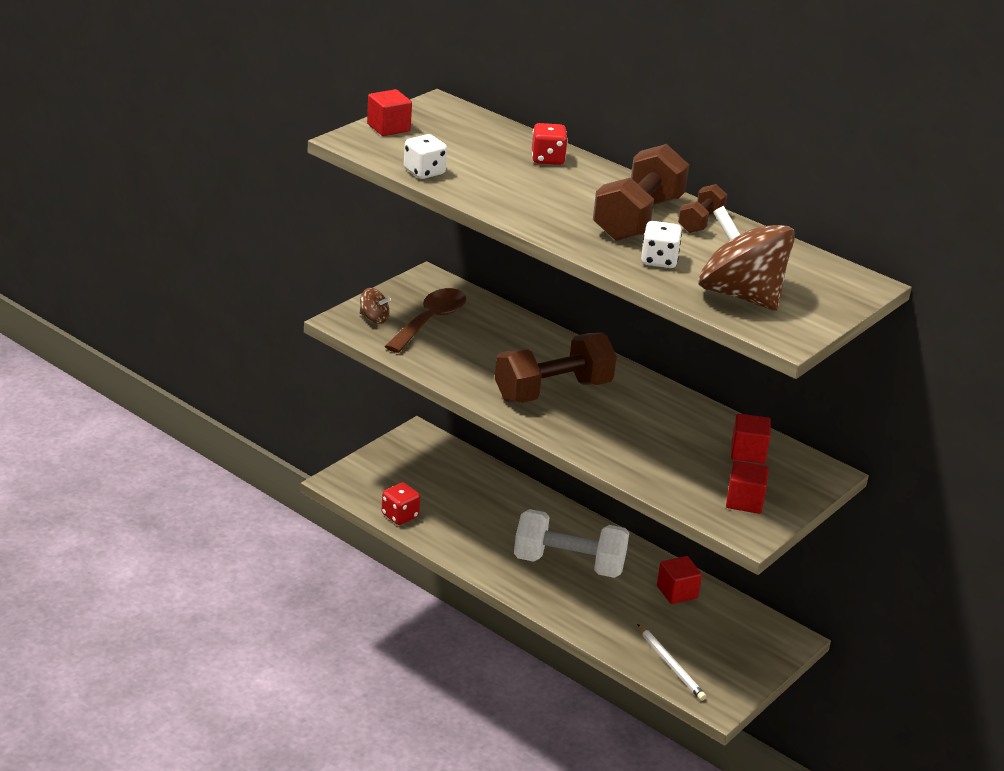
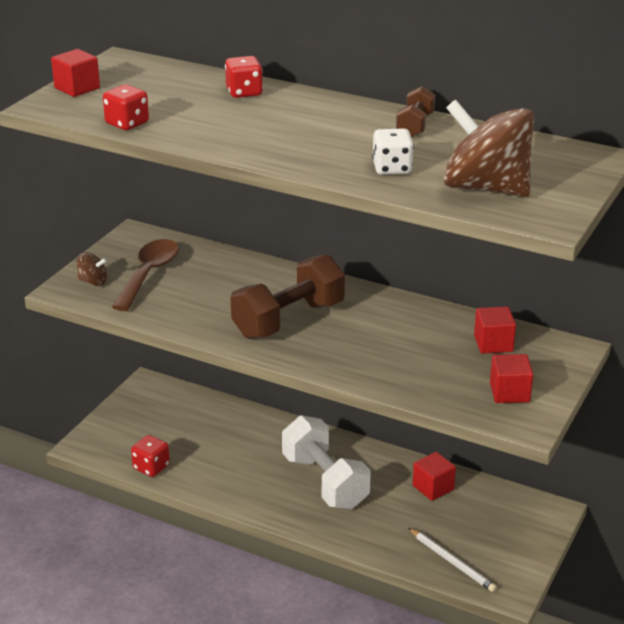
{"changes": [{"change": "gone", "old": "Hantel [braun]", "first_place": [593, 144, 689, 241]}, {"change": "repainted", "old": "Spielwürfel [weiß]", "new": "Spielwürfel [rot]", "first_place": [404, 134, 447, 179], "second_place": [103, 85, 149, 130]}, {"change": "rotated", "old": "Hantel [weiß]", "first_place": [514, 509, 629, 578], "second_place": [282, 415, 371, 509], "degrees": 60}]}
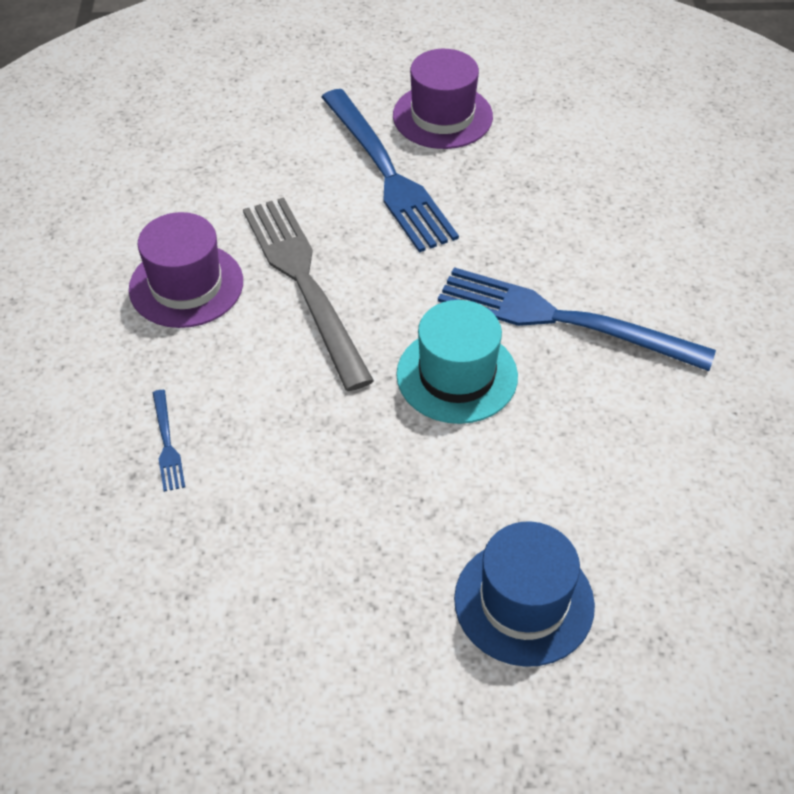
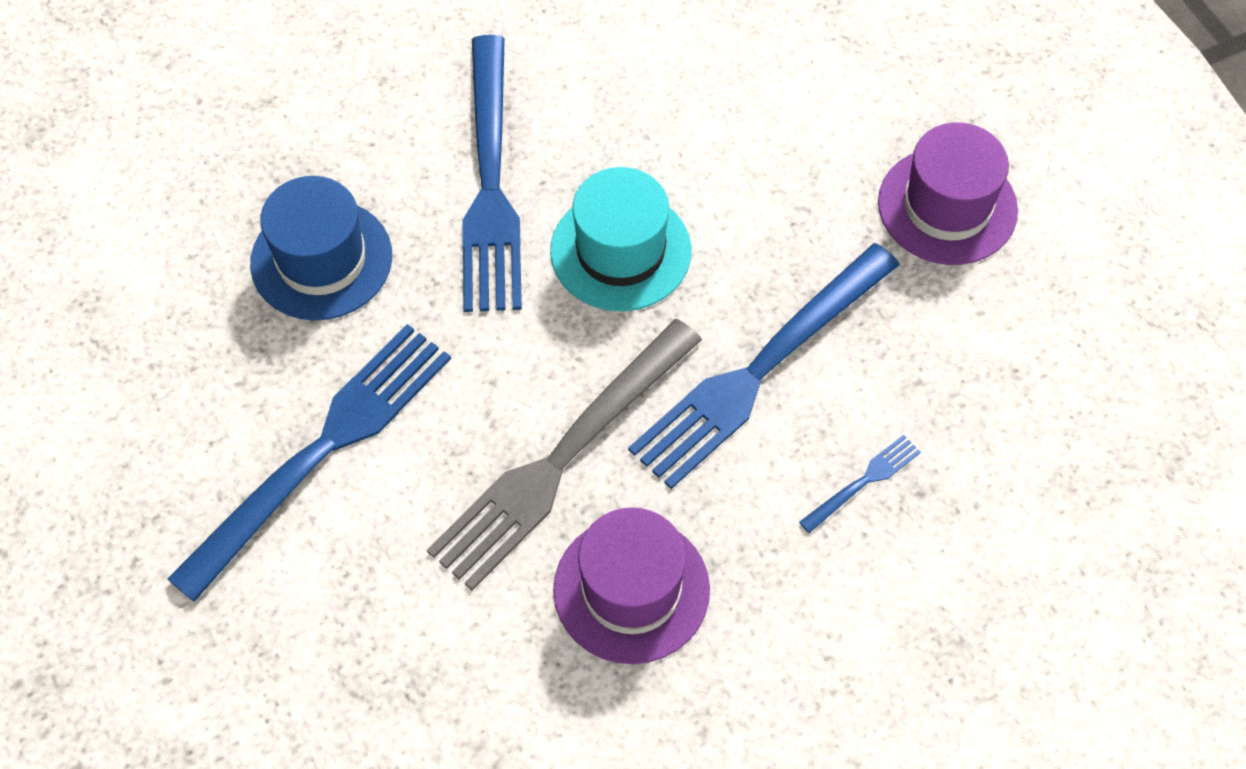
{"changes": [{"change": "new", "new": "Gabel [blau]", "second_place": [628, 243, 900, 489]}, {"change": "shifted", "old": "Hut [lila]", "first_place": [393, 49, 493, 149], "second_place": [878, 122, 1018, 265]}, {"change": "shifted", "old": "Hut [blau]", "first_place": [454, 521, 595, 667], "second_place": [250, 176, 392, 321]}]}
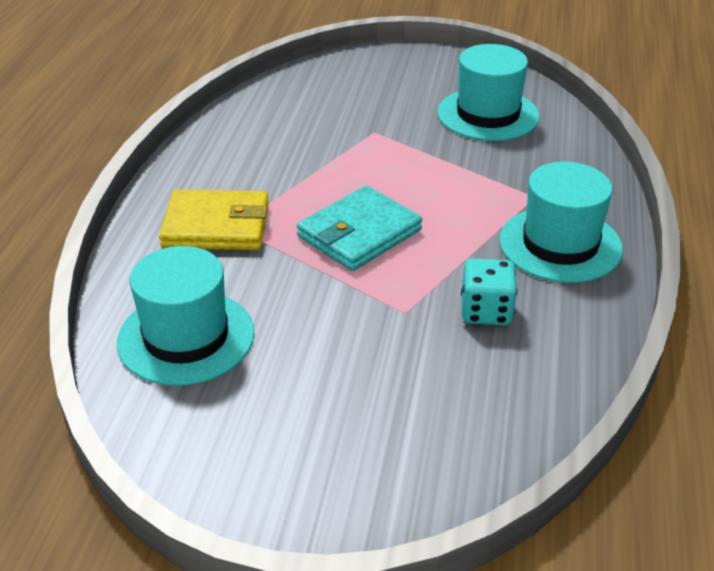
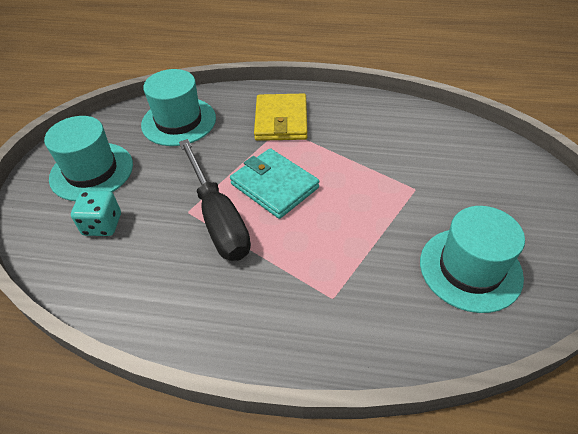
{"changes": [{"change": "new", "new": "Schraubenzieher [schwarz]", "second_place": [179, 139, 251, 261]}, {"change": "shifted", "old": "Spielwürfel [türkis]", "first_place": [461, 259, 517, 325], "second_place": [71, 191, 121, 236]}, {"change": "shifted", "old": "Hut [türkis]", "first_place": [499, 162, 623, 283], "second_place": [44, 116, 133, 201]}]}
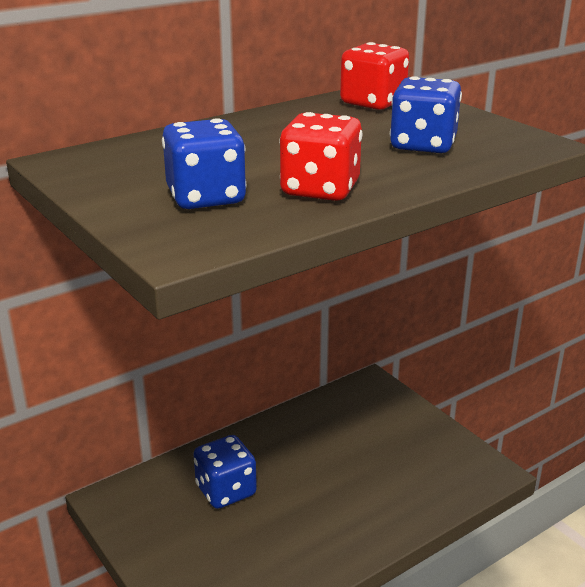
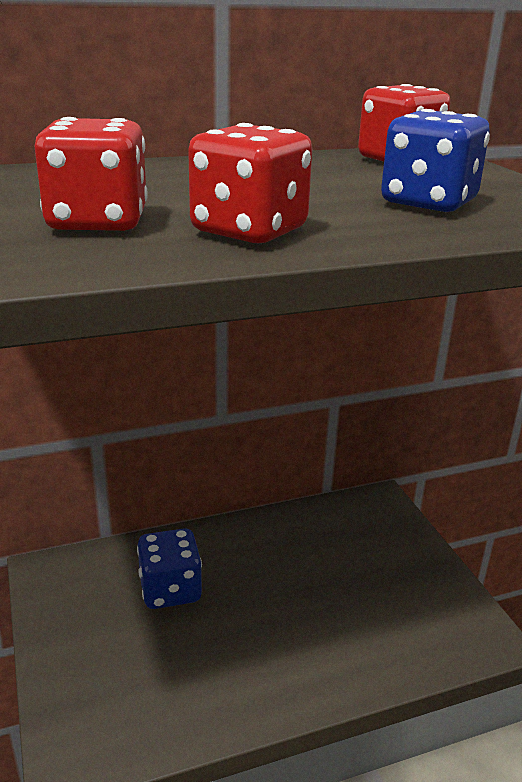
{"changes": [{"change": "repainted", "old": "Spielwürfel [blau]", "new": "Spielwürfel [rot]", "first_place": [162, 118, 247, 209], "second_place": [35, 117, 148, 231]}]}
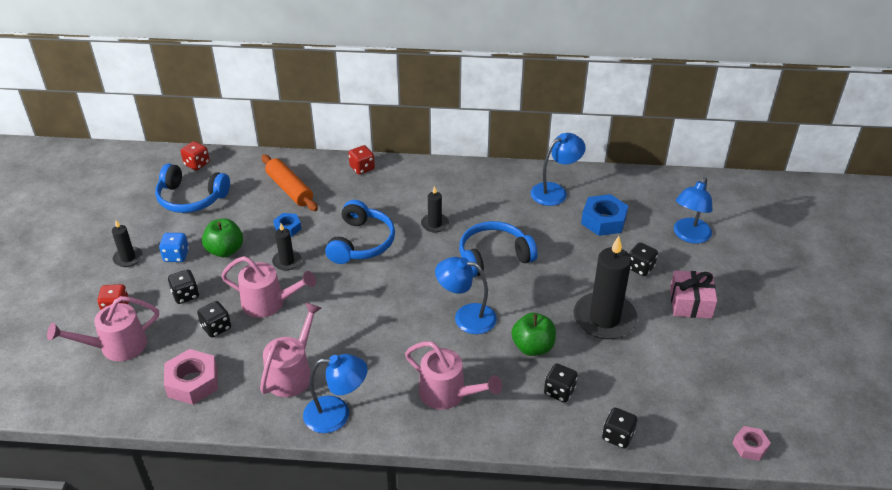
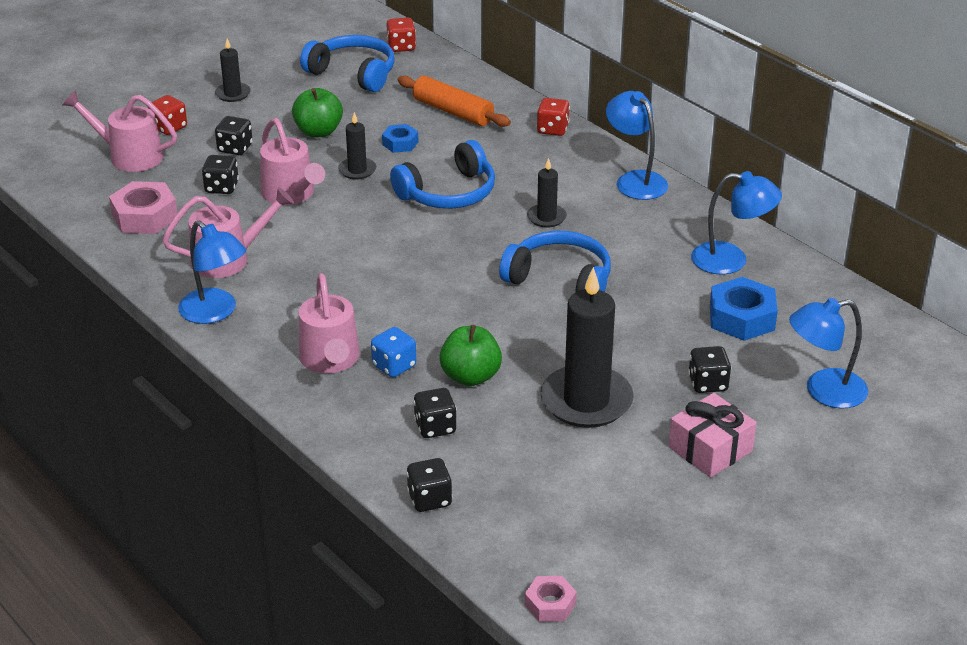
{"changes": [{"change": "shifted", "old": "Spielwürfel [blau]", "first_place": [159, 233, 189, 262], "second_place": [371, 327, 416, 377]}, {"change": "shifted", "old": "Lampe [blau]", "first_place": [435, 257, 497, 334], "second_place": [606, 91, 668, 200]}, {"change": "rotated", "old": "Kopfhörer [blau]", "first_place": [155, 164, 230, 213], "second_place": [300, 35, 395, 92], "degrees": 150}, {"change": "rotated", "old": "Nudelholz [orange]", "first_place": [261, 155, 318, 211], "second_place": [398, 76, 511, 127], "degrees": -60}]}
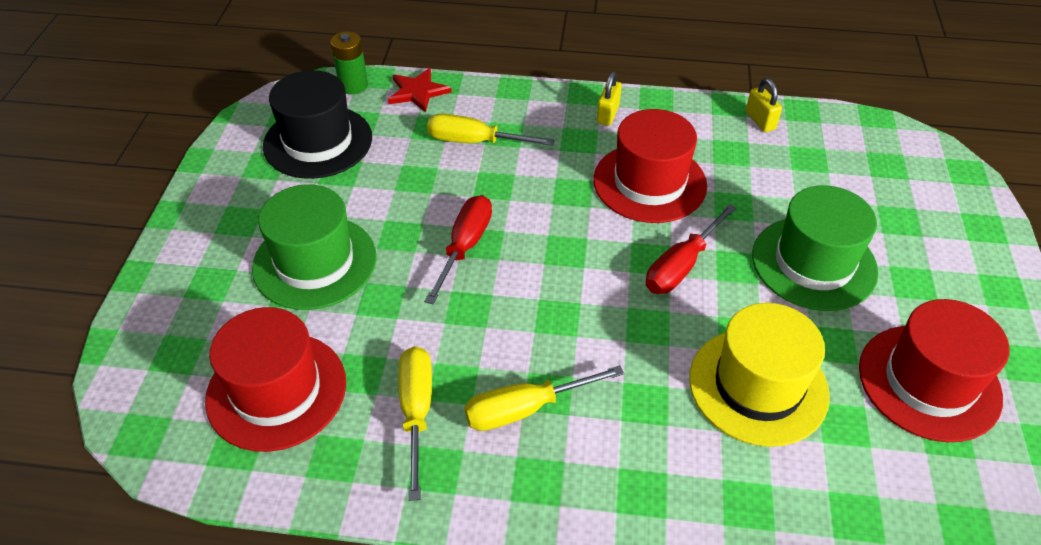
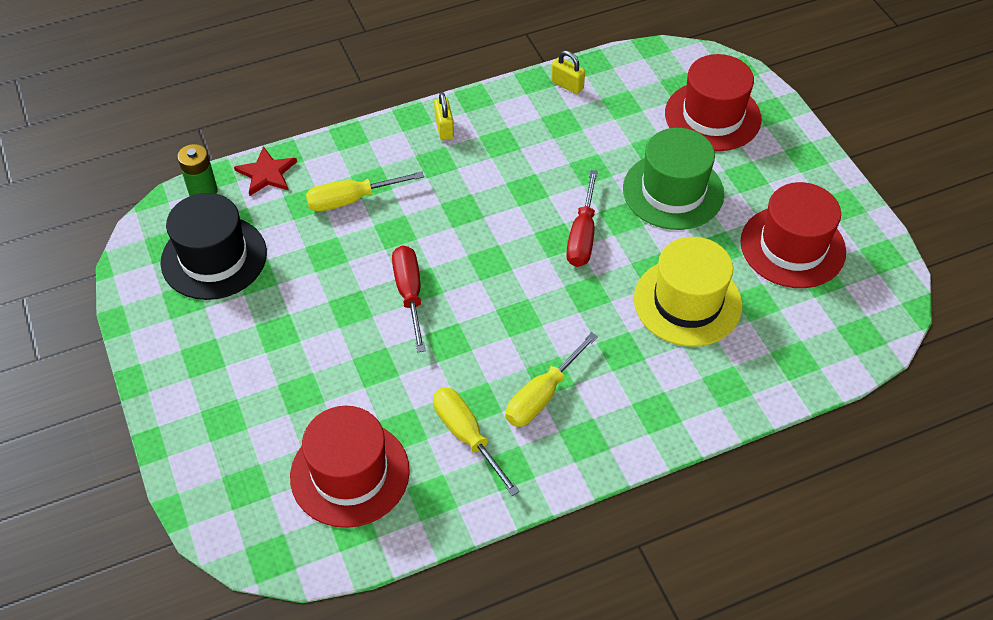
{"changes": [{"change": "gone", "old": "Hut [grün]", "first_place": [252, 184, 376, 310]}, {"change": "shifted", "old": "Hut [rot]", "first_place": [593, 109, 707, 223], "second_place": [665, 54, 762, 151]}]}
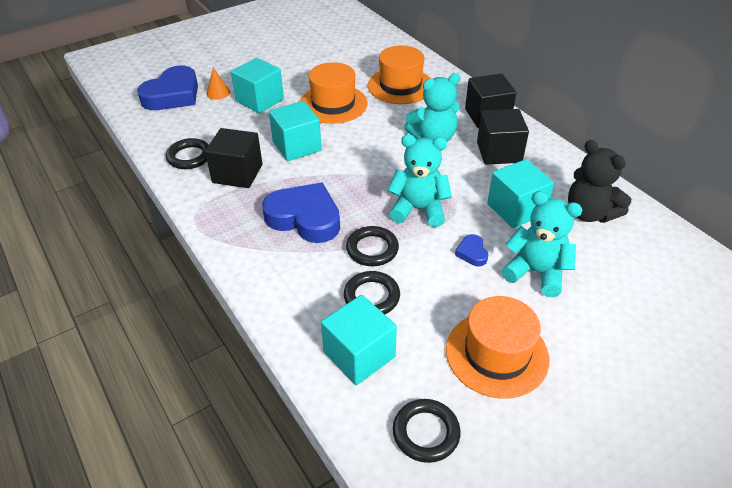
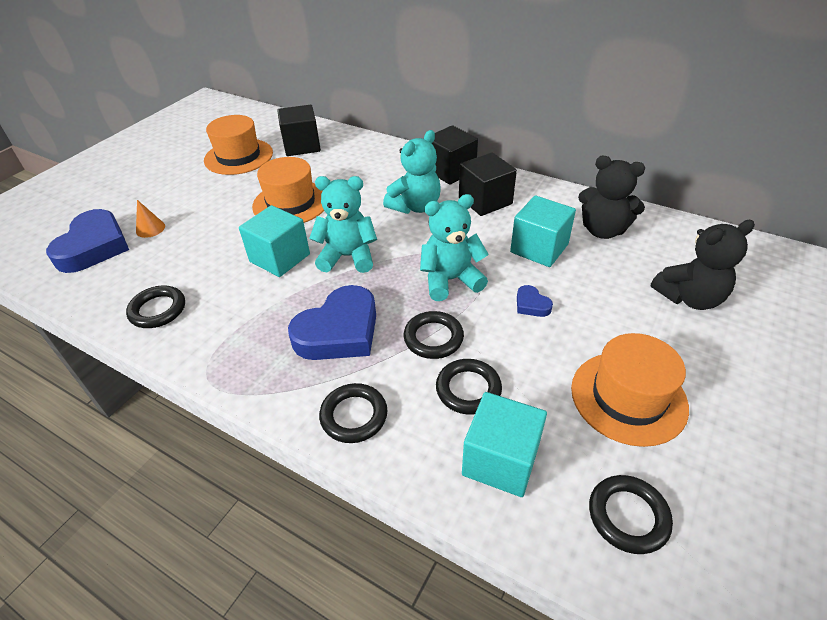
{"changes": [{"change": "gone", "old": "Kubus [türkis]", "first_place": [231, 58, 284, 113]}, {"change": "new", "new": "Ring [schwarz]", "second_place": [319, 383, 387, 443]}, {"change": "new", "new": "Teddybär [schwarz]", "second_place": [650, 220, 755, 310]}, {"change": "shifted", "old": "Kubus [schwarz]", "first_place": [205, 128, 263, 188], "second_place": [277, 105, 321, 156]}, {"change": "shifted", "old": "Hut [orange]", "first_place": [368, 46, 431, 104], "second_place": [204, 115, 273, 175]}, {"change": "shifted", "old": "Teddybär [türkis]", "first_place": [501, 191, 583, 298], "second_place": [309, 176, 377, 273]}, {"change": "rotated", "old": "Herz [blau]", "first_place": [262, 183, 340, 243], "second_place": [288, 285, 376, 360], "degrees": 135}]}
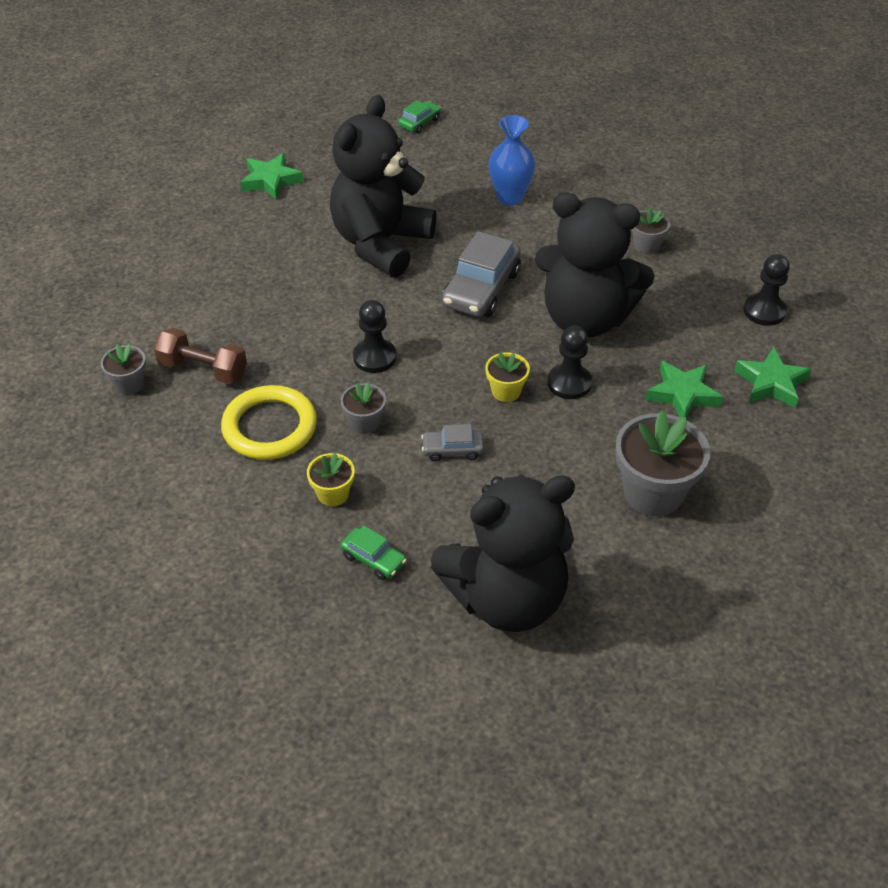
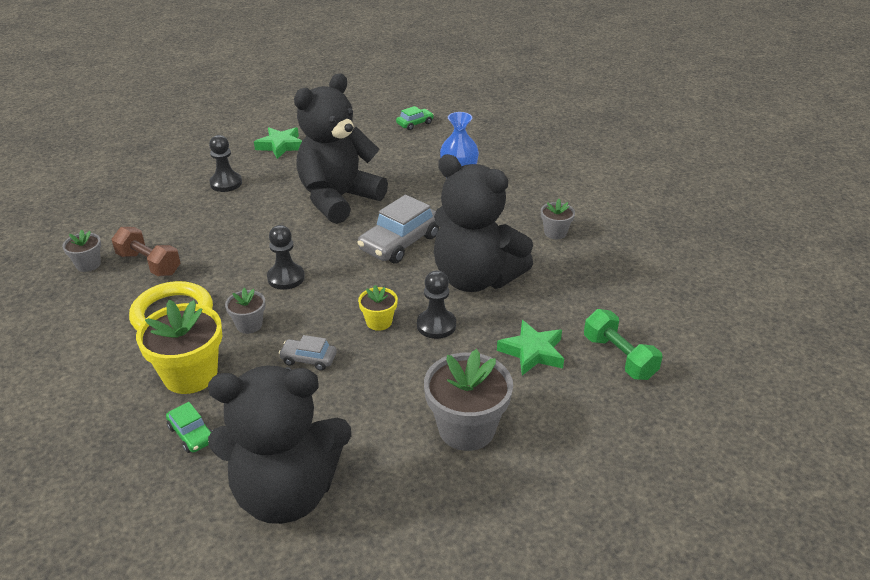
{"changes": [{"change": "shifted", "old": "Bauer [schwarz]", "first_place": [744, 254, 790, 326], "second_place": [209, 135, 242, 192]}, {"change": "swapped", "old": "Stern [grün]", "new": "Hantel [grün]", "first_place": [734, 347, 812, 409], "second_place": [584, 309, 663, 380]}, {"change": "scaled", "old": "Blumentopf [gelb]", "first_place": [307, 453, 355, 506], "second_place": [136, 300, 222, 394], "factor": 1.92}]}
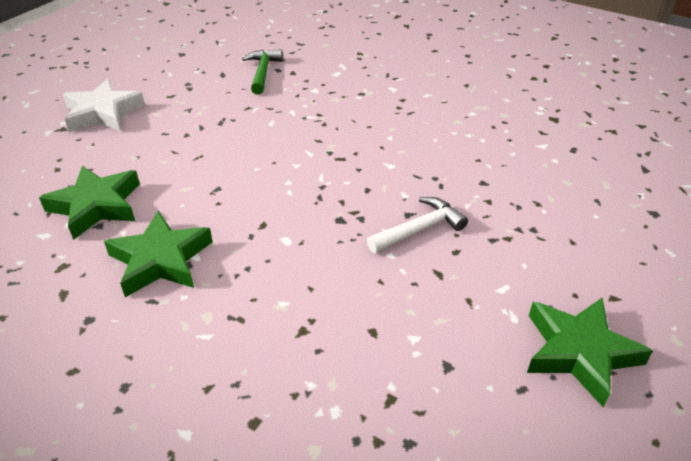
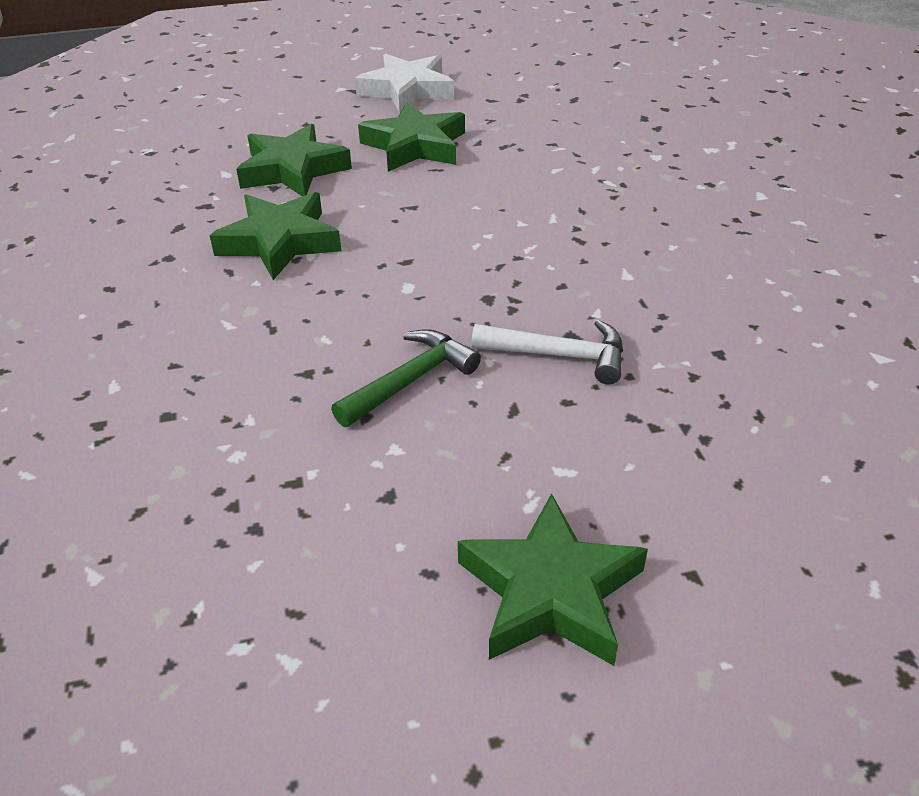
{"changes": [{"change": "new", "new": "Stern [grün]", "second_place": [358, 102, 465, 172]}, {"change": "shifted", "old": "Hammer [grün]", "first_place": [242, 49, 283, 95], "second_place": [331, 329, 481, 427]}]}
